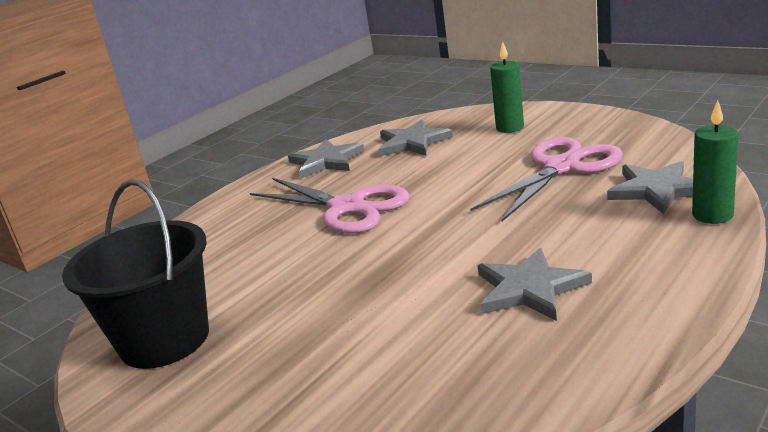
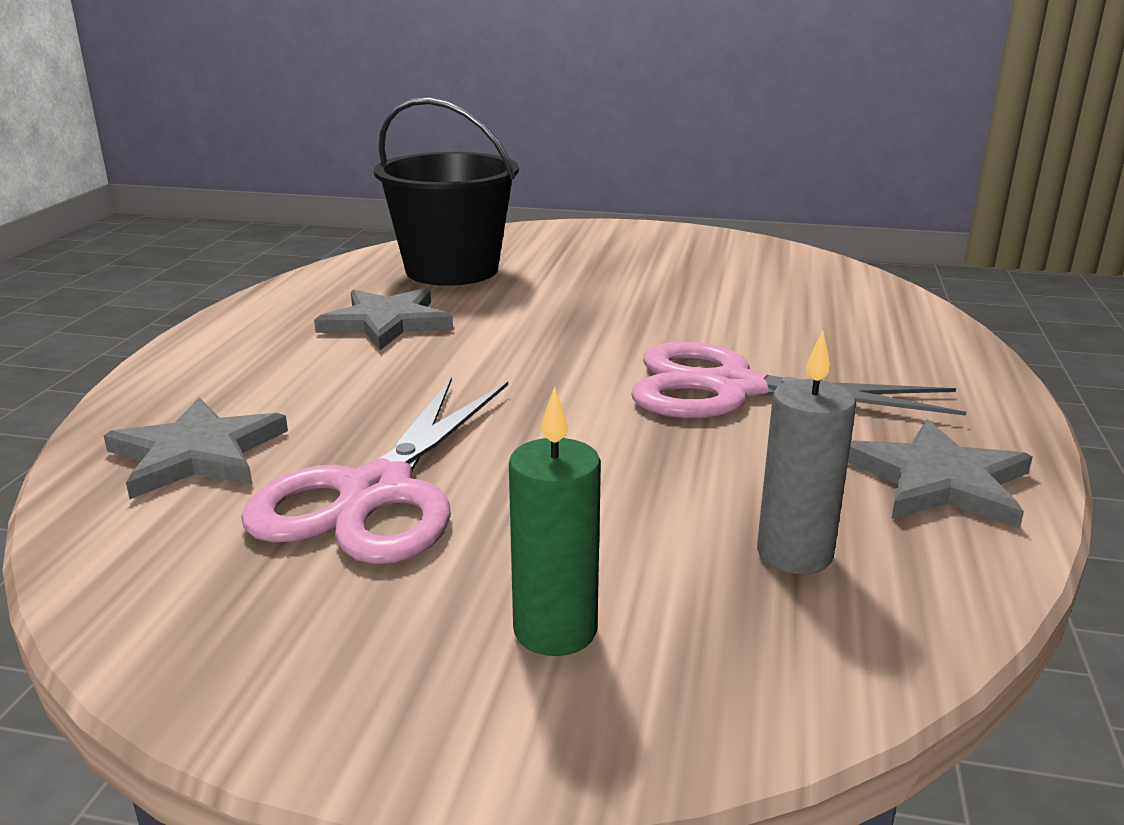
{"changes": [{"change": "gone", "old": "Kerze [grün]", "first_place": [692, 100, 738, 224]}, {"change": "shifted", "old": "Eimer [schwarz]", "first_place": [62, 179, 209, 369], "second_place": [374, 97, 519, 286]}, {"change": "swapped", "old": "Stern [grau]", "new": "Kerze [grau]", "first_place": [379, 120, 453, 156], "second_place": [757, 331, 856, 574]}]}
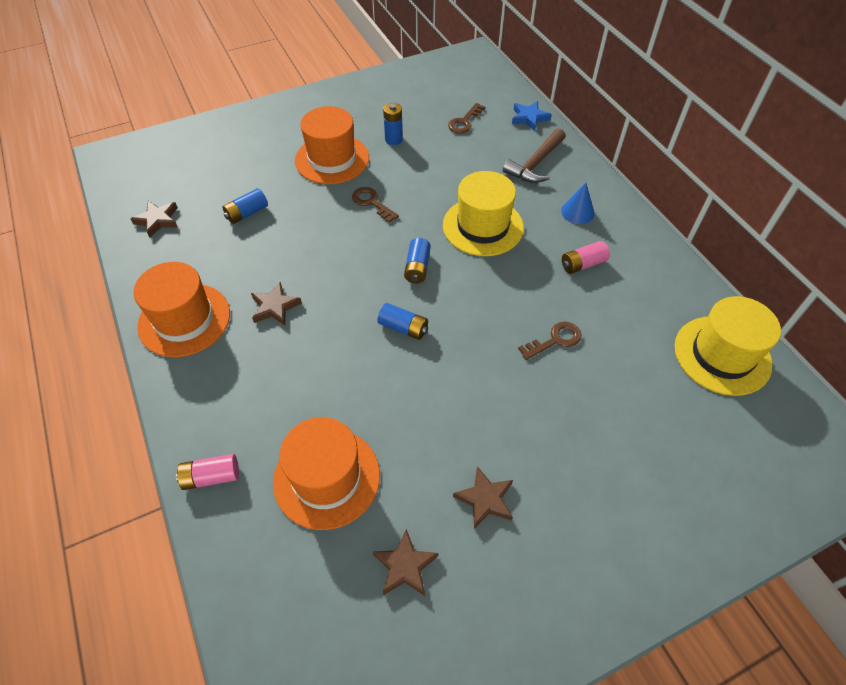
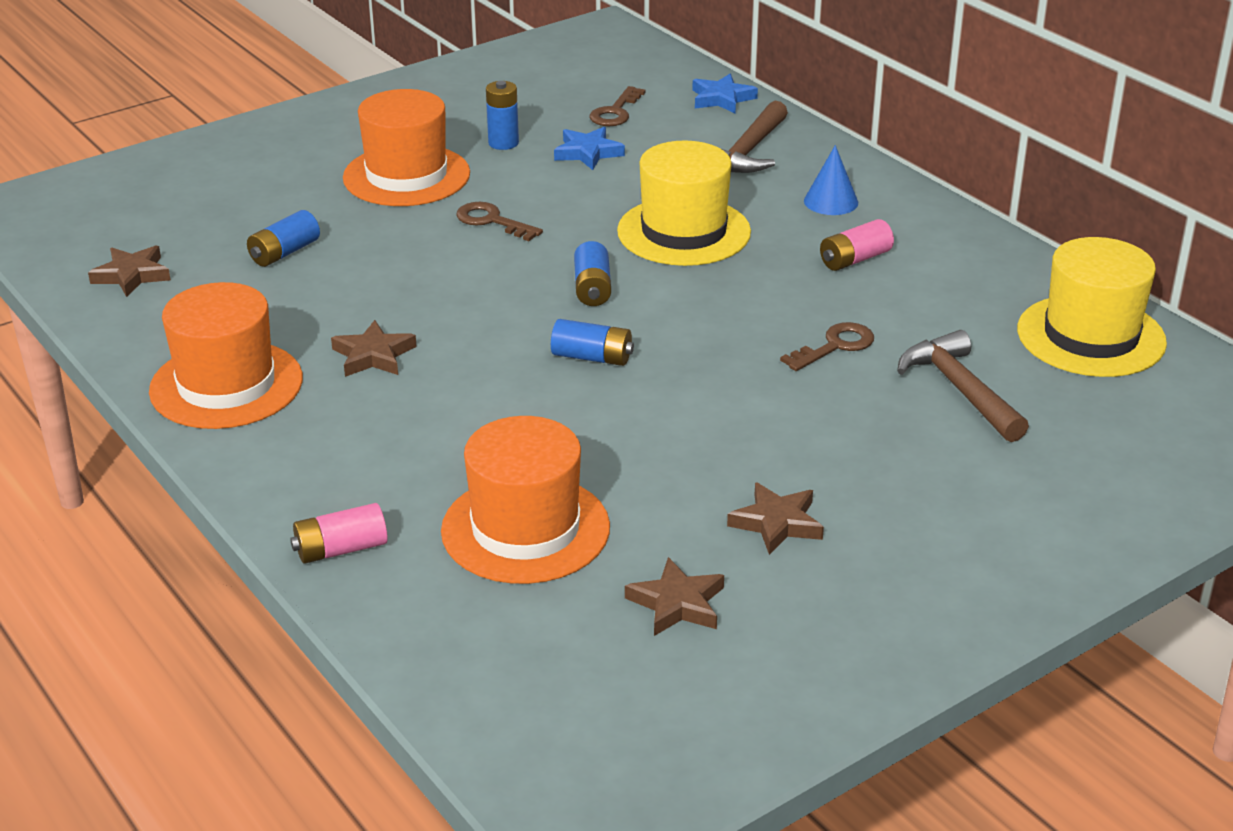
{"changes": [{"change": "new", "new": "Stern [blau]", "second_place": [554, 127, 625, 170]}, {"change": "new", "new": "Hammer [braun]", "second_place": [897, 330, 1029, 442]}]}
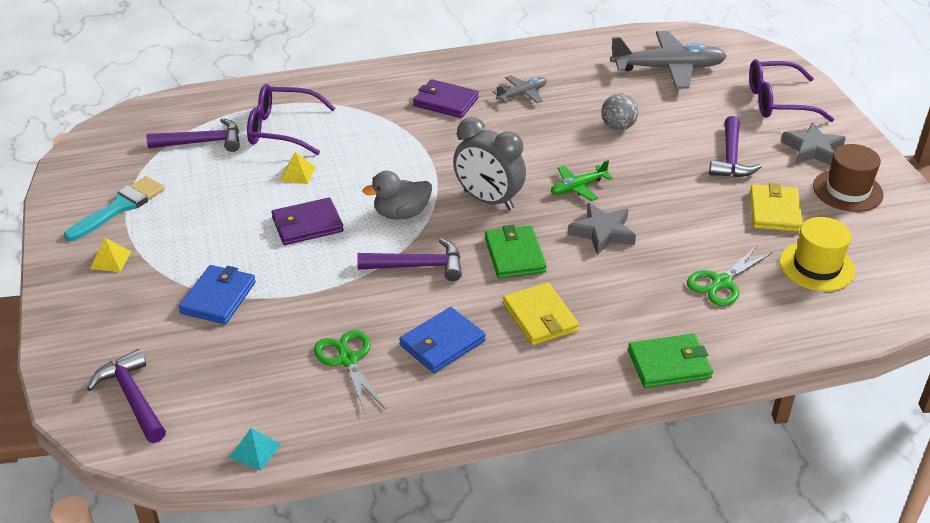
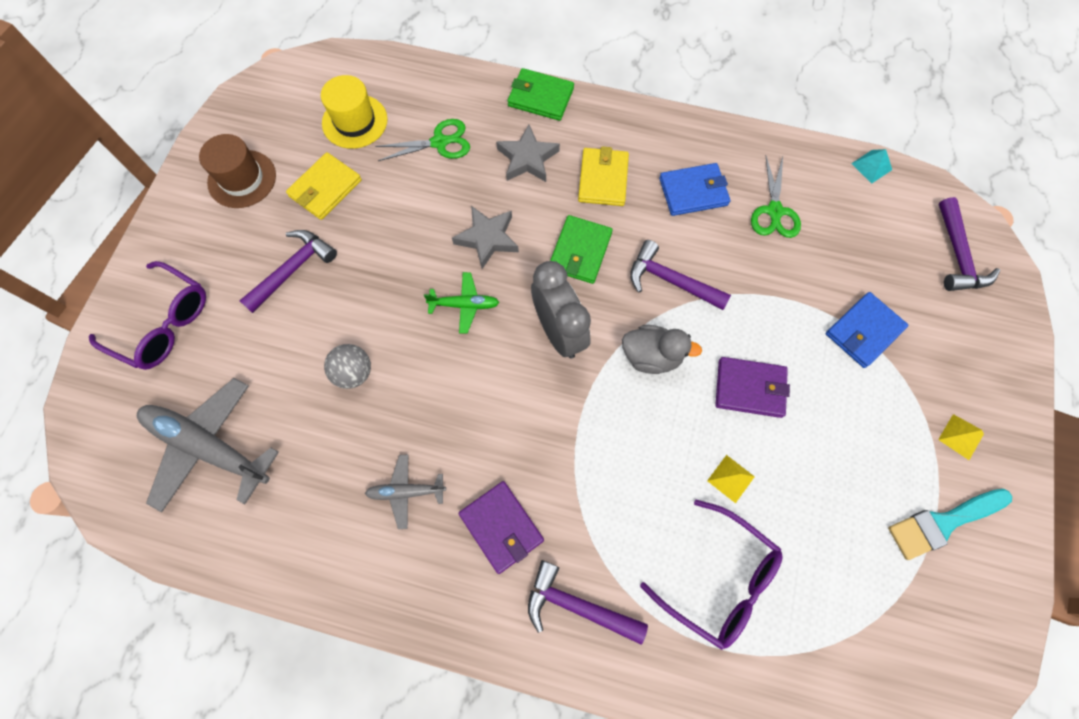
{"changes": [{"change": "shifted", "old": "Hammer [lila]", "first_place": [146, 118, 240, 152], "second_place": [528, 560, 648, 645]}, {"change": "shifted", "old": "Stern [grau]", "first_place": [781, 122, 846, 165], "second_place": [496, 125, 560, 182]}]}
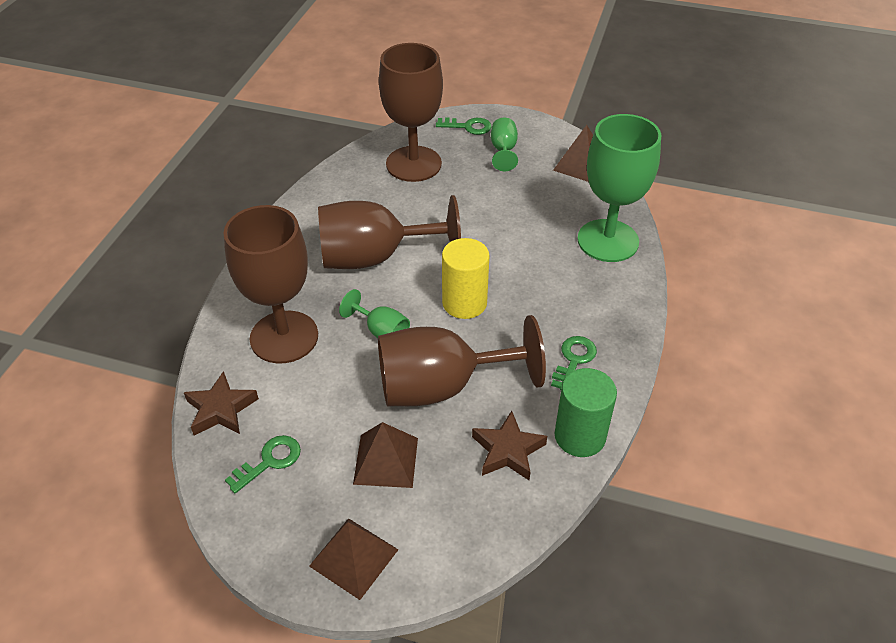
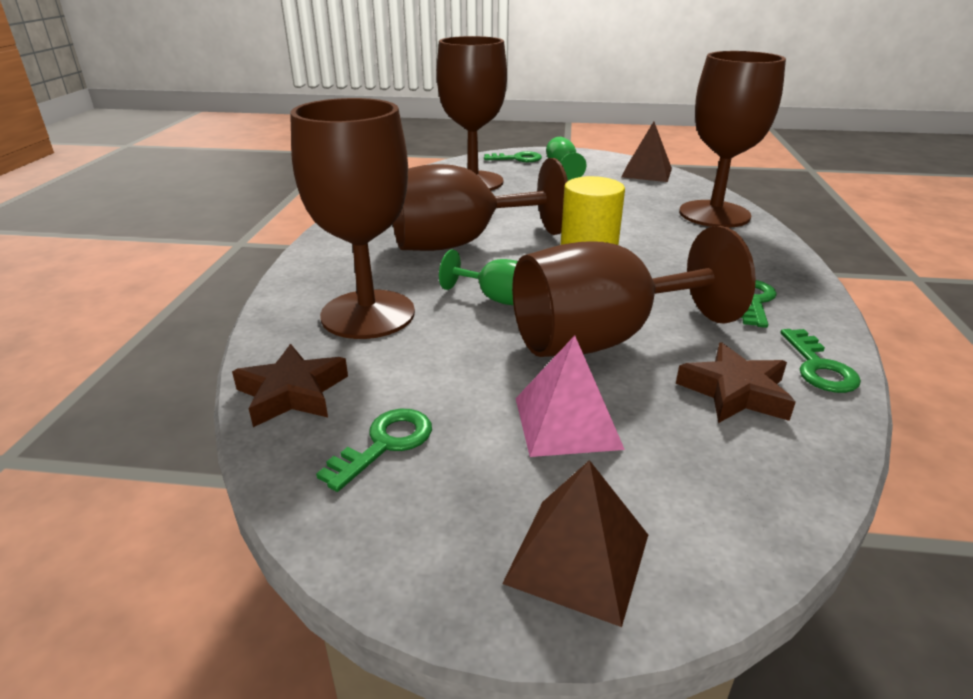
{"changes": [{"change": "swapped", "old": "Vollzylinder [grün]", "new": "Schlüssel [grün]", "first_place": [555, 368, 617, 457], "second_place": [780, 329, 861, 393]}, {"change": "repainted", "old": "Pyramide [braun]", "new": "Pyramide [rosa]", "first_place": [353, 422, 418, 488], "second_place": [515, 335, 625, 457]}, {"change": "repainted", "old": "Kelch [grün]", "new": "Kelch [braun]", "first_place": [577, 114, 661, 262], "second_place": [679, 51, 786, 228]}]}
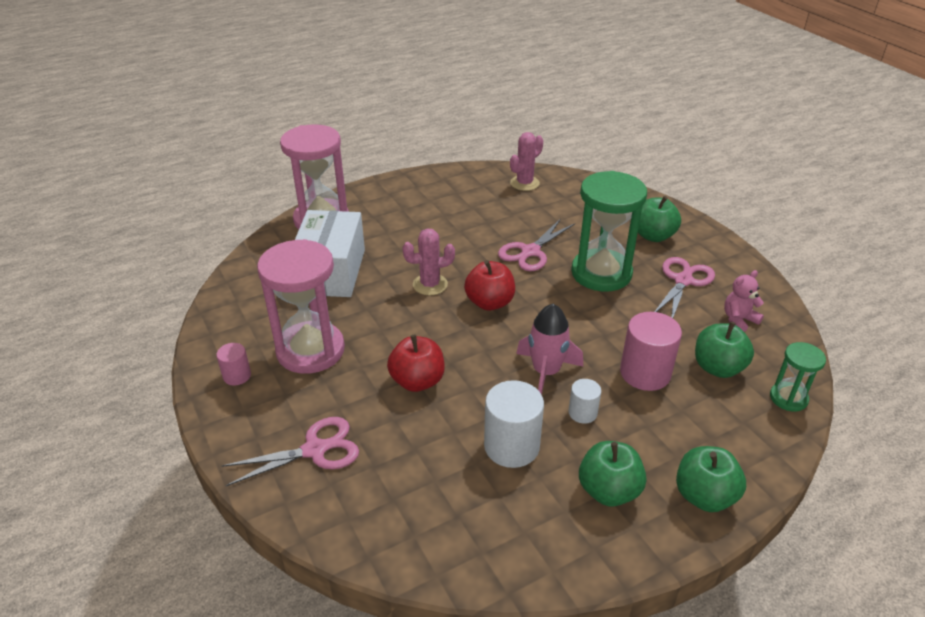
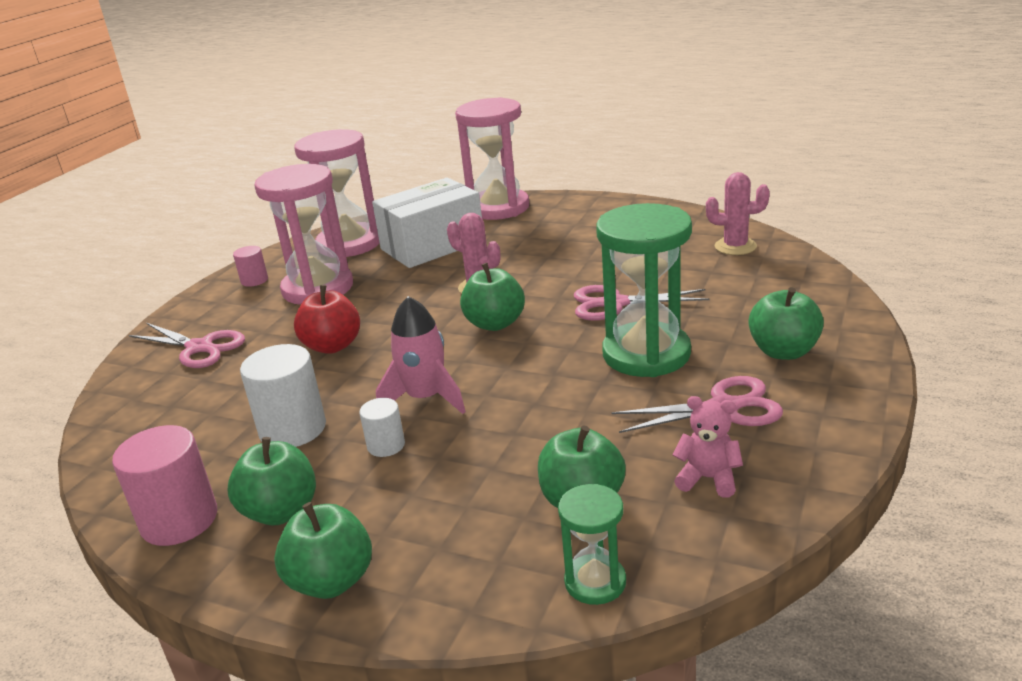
{"changes": [{"change": "new", "new": "Sanduhr [rosa]", "second_place": [294, 129, 380, 257]}, {"change": "shifted", "old": "Vollzylinder [rosa]", "first_place": [620, 312, 682, 391], "second_place": [112, 425, 217, 546]}, {"change": "repainted", "old": "Apfel [rot]", "new": "Apfel [grün]", "first_place": [464, 260, 515, 311], "second_place": [460, 263, 525, 331]}]}
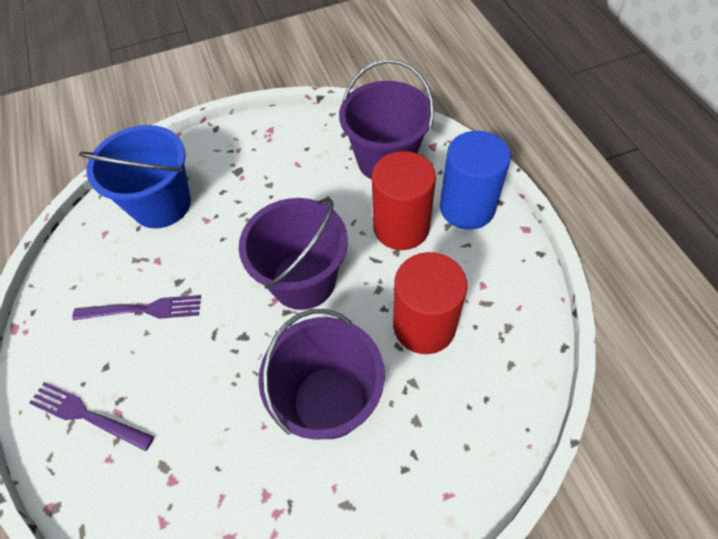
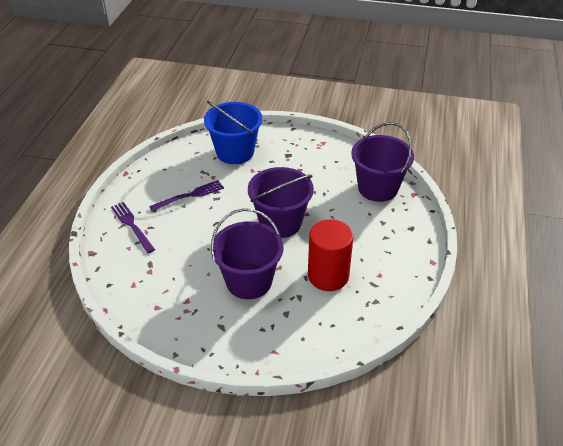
{"changes": [{"change": "gone", "old": "Vollzylinder [rot]", "first_place": [372, 151, 436, 250]}, {"change": "gone", "old": "Vollzylinder [blau]", "first_place": [440, 131, 511, 230]}, {"change": "rotated", "old": "Gabel [lila]", "first_place": [72, 295, 201, 320], "second_place": [149, 180, 224, 211], "degrees": -60}]}
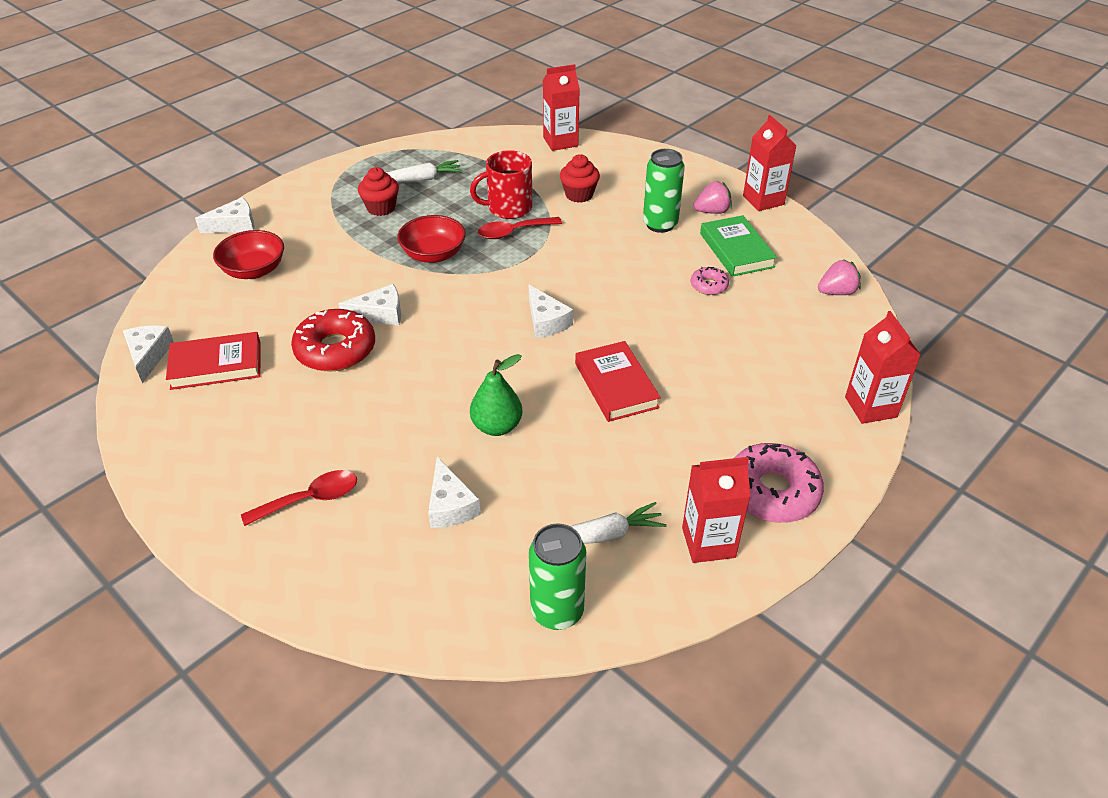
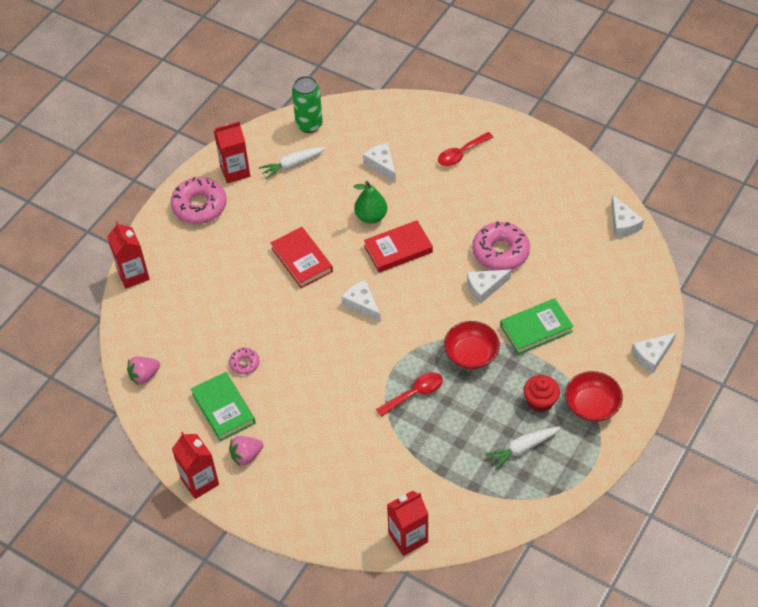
{"changes": [{"change": "gone", "old": "Tasse [rot]", "first_place": [470, 150, 532, 219]}, {"change": "gone", "old": "Muffin [rot]", "first_place": [560, 154, 600, 203]}, {"change": "gone", "old": "Dose [grün]", "first_place": [643, 149, 685, 233]}, {"change": "new", "new": "Buch [grün]", "second_place": [500, 298, 574, 355]}, {"change": "shifted", "old": "Buch [rot]", "first_place": [166, 332, 261, 390], "second_place": [364, 220, 433, 273]}, {"change": "shifted", "old": "Schüssel [rot]", "first_place": [213, 230, 284, 279], "second_place": [565, 371, 623, 422]}, {"change": "repainted", "old": "Donut [rot]", "new": "Donut [rosa]", "first_place": [291, 309, 375, 372], "second_place": [472, 221, 530, 270]}]}
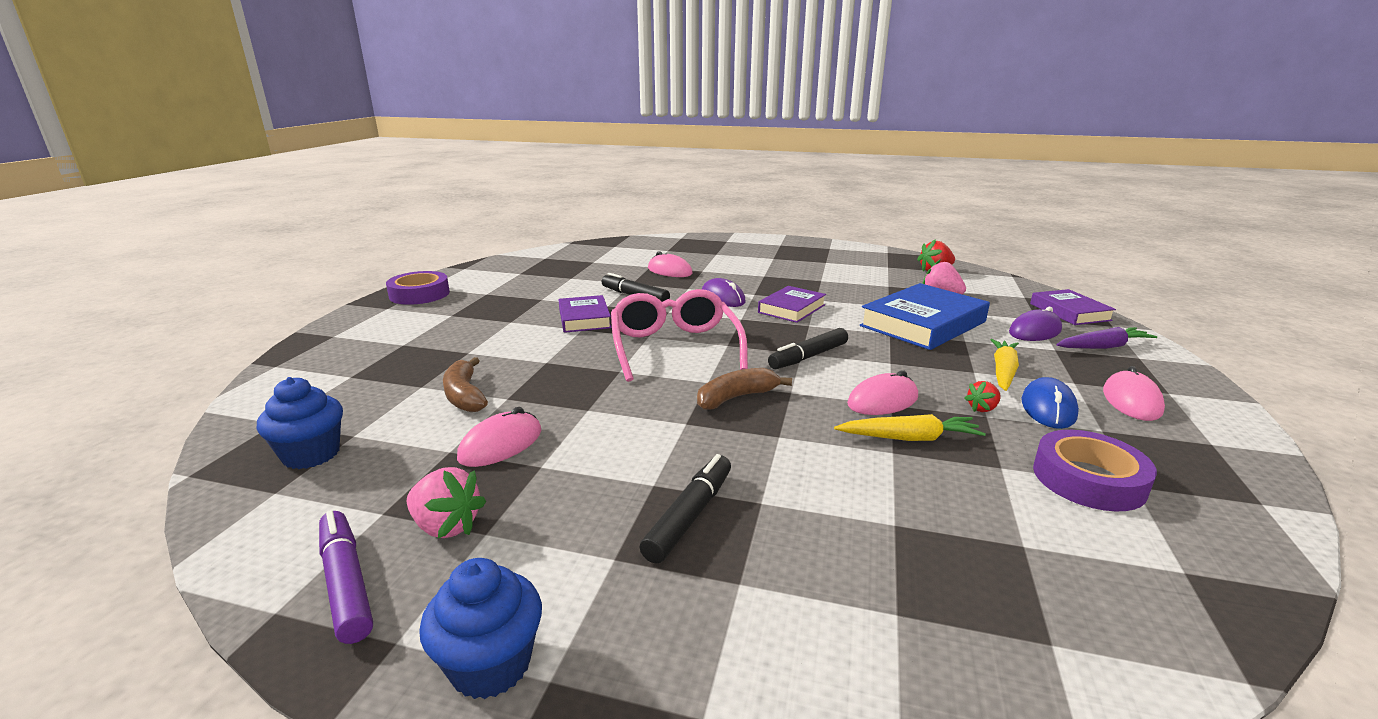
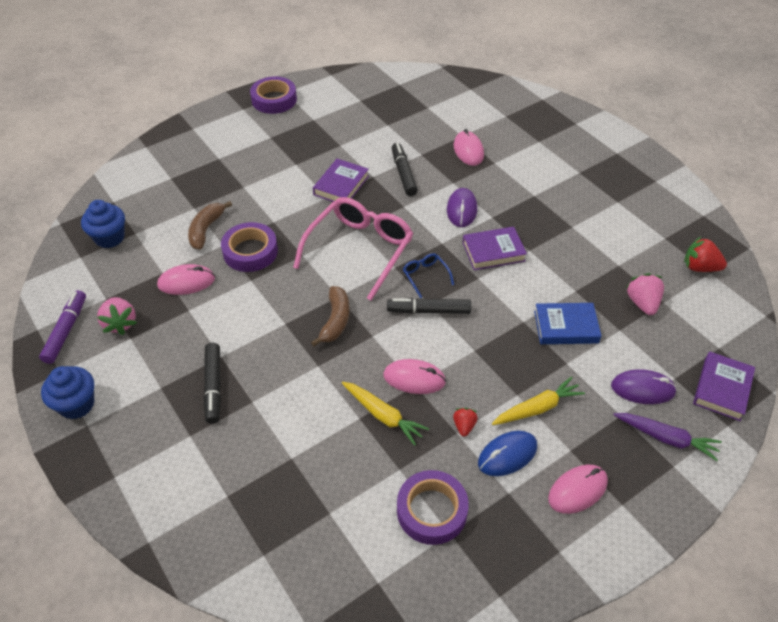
{"changes": [{"change": "new", "new": "Klebeband [lila]", "second_place": [221, 222, 278, 272]}, {"change": "new", "new": "Brille [blau]", "second_place": [403, 253, 454, 298]}, {"change": "rotated", "old": "Filzstift [schwarz]", "first_place": [639, 454, 731, 564], "second_place": [203, 343, 221, 424], "degrees": 105}, {"change": "rotated", "old": "Banane [braun]", "first_place": [697, 368, 792, 410], "second_place": [311, 286, 349, 346], "degrees": 90}, {"change": "rotated", "old": "Erdbeere [rot]", "first_place": [964, 381, 1001, 412], "second_place": [453, 408, 478, 437], "degrees": 90}, {"change": "scaled", "old": "Buch [blau]", "first_place": [860, 283, 990, 350], "second_place": [534, 303, 601, 344], "factor": 0.6}]}
